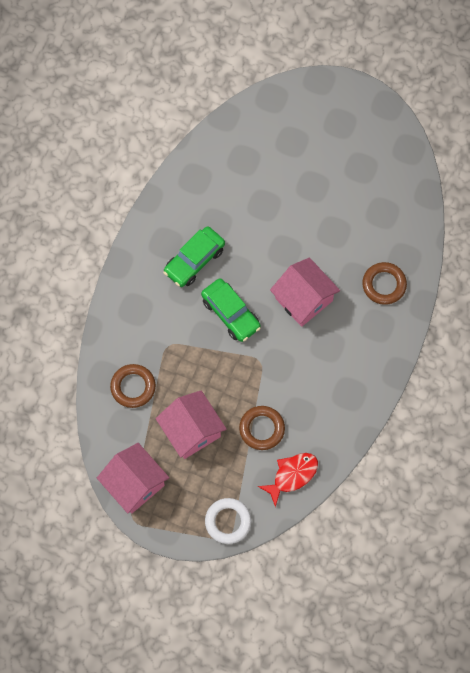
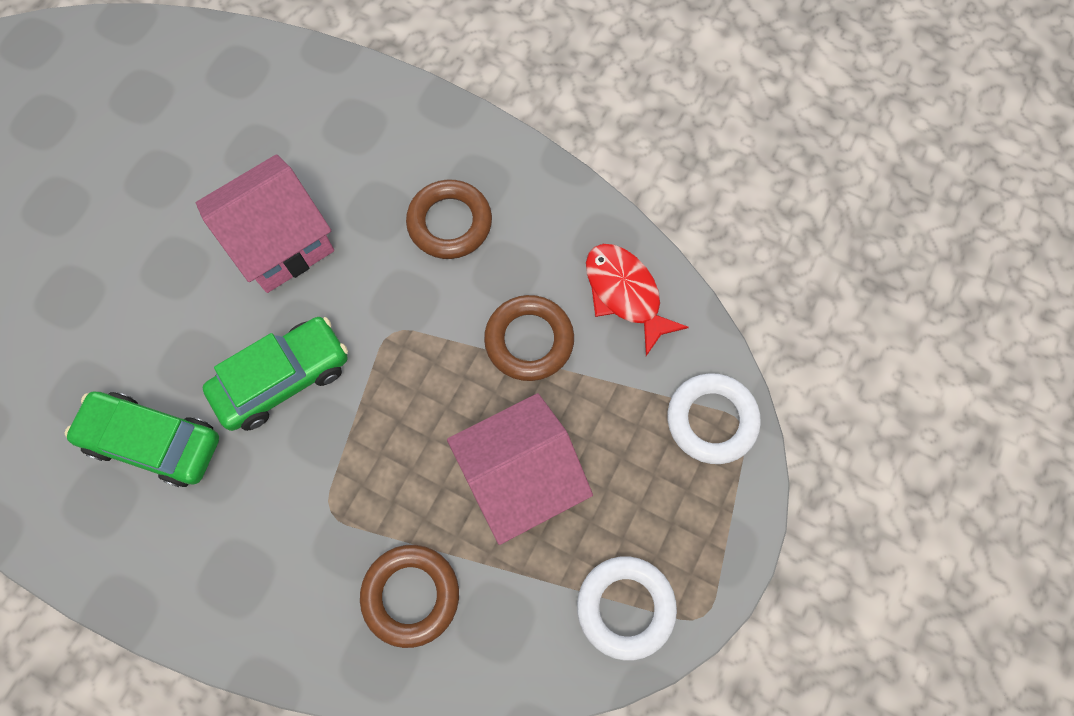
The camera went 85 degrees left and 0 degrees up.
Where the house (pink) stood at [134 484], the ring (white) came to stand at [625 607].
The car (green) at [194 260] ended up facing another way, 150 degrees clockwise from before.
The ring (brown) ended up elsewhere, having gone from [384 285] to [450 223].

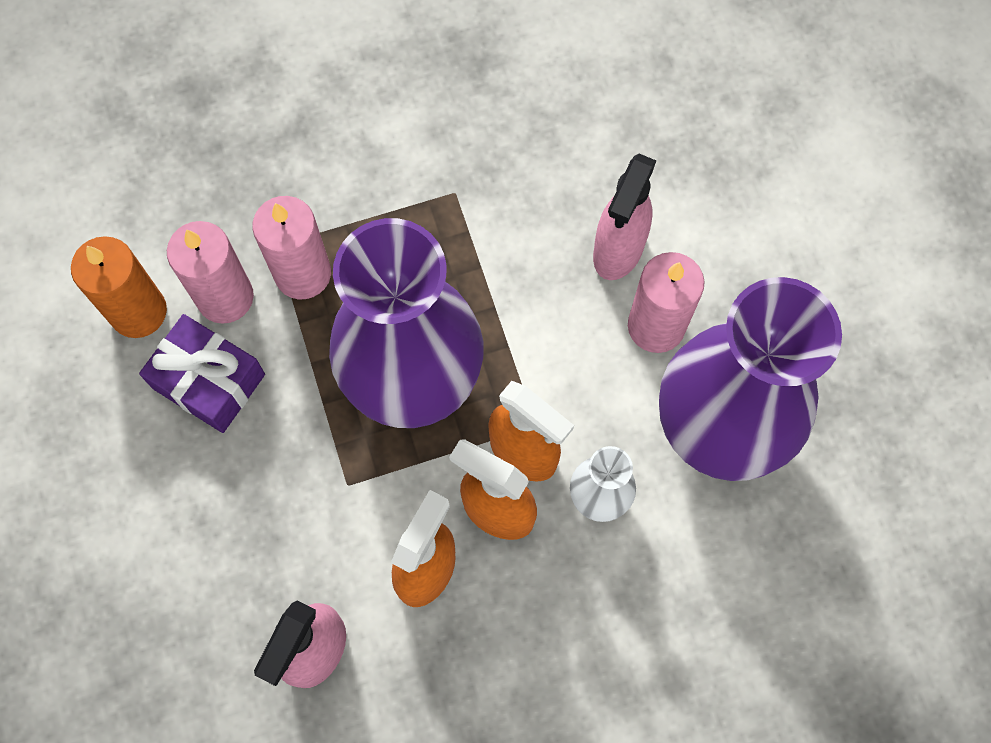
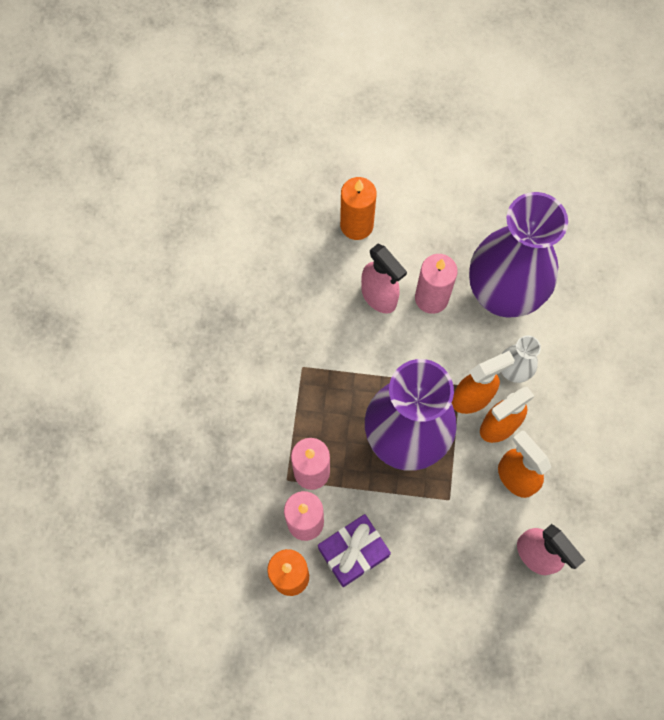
The camera went 65 degrees left and 0 degrees up.
The second view gained the candle (orange) at [356 225].

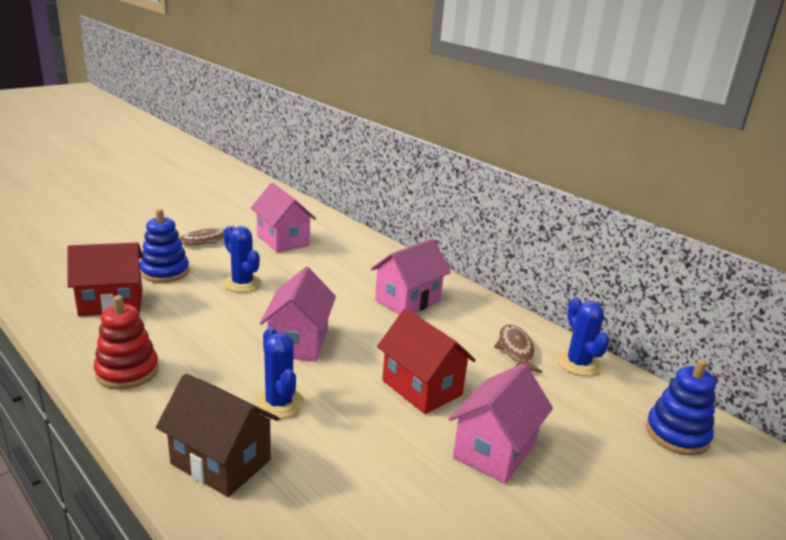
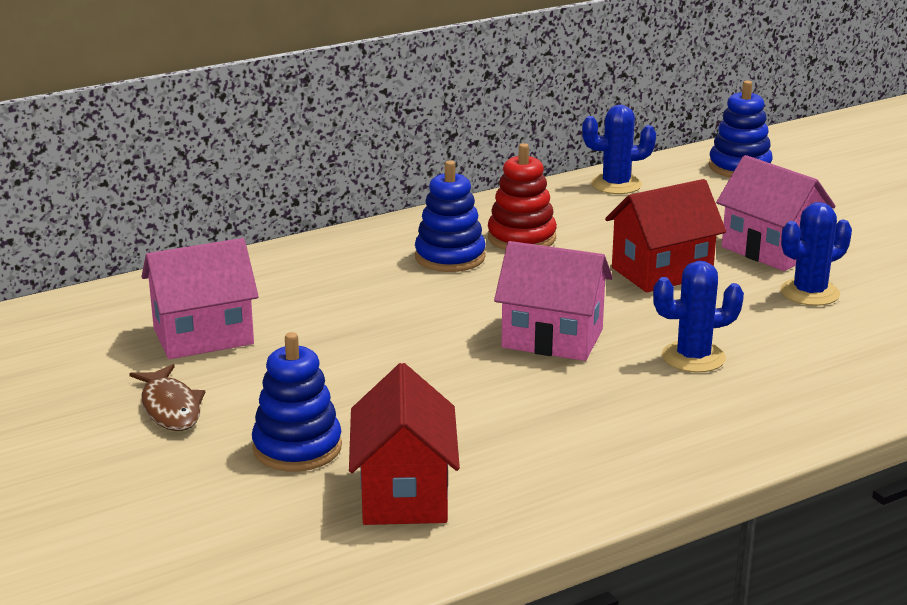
The camera went 75 degrees left and 0 degrees up.
The stacking toy (red) ended up elsewhere, having gone from [127 371] to [521 238].
The second view lost the house (brown) at [221 462].
The cactus (blue) ended up elsewhere, having gone from [242 283] to [809 293].
Where the house (pink) stood at [407 300], the stacking toy (blue) came to stand at [450 257].
The second view lost the fish (brown) at [515 350].

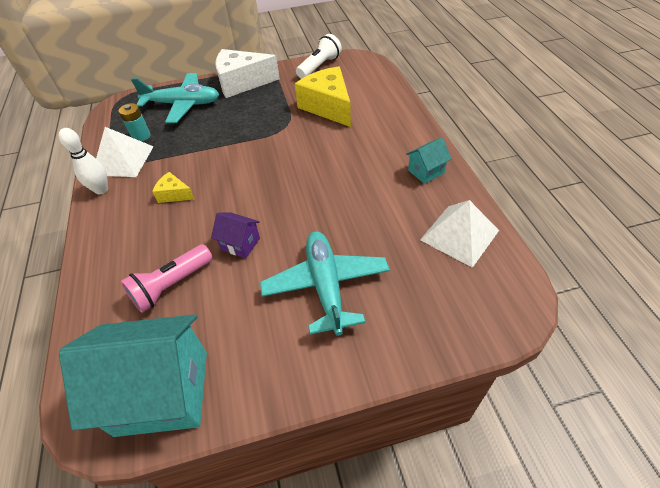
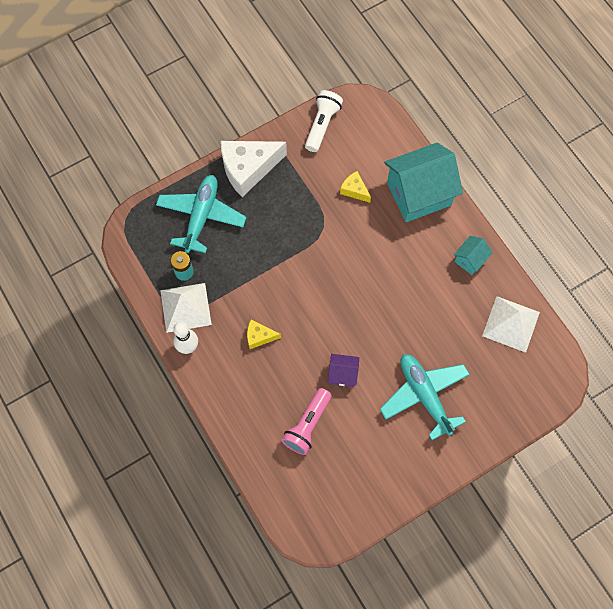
The camera went 20 degrees left and 20 degrees up.
The house (turquoise) ended up elsewhere, having gone from [162 392] to [419 194].
The plane (turquoise) at [183 104] ended up facing another way, 60 degrees counterclockwise from before.
The size of the cheese (yellow) at [328 107] changed by a factor of 0.49.

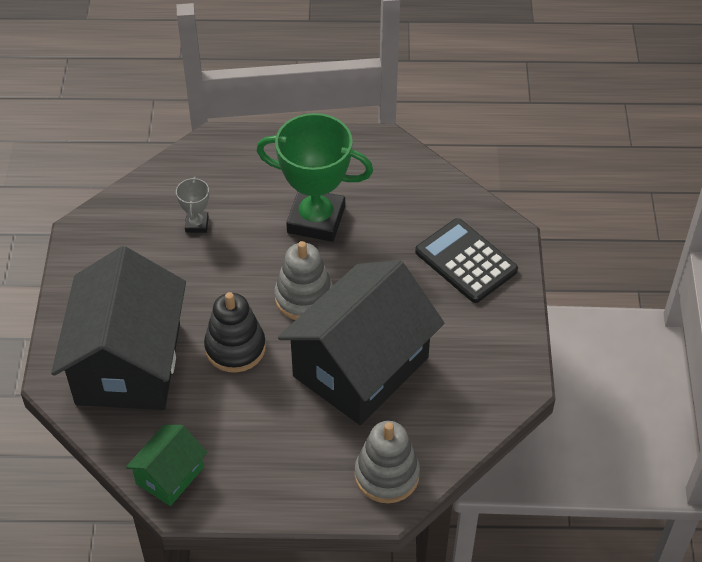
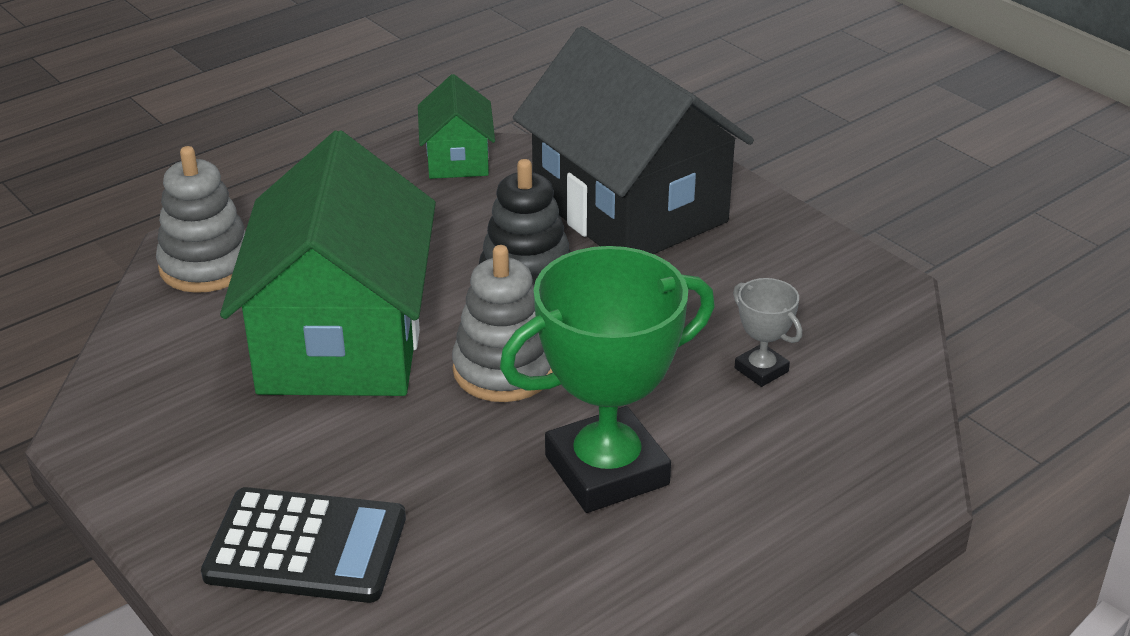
The camera went 140 degrees right and 15 degrees down.
What was the house (black) at [361 367] turned into the house (green) at [342 340].

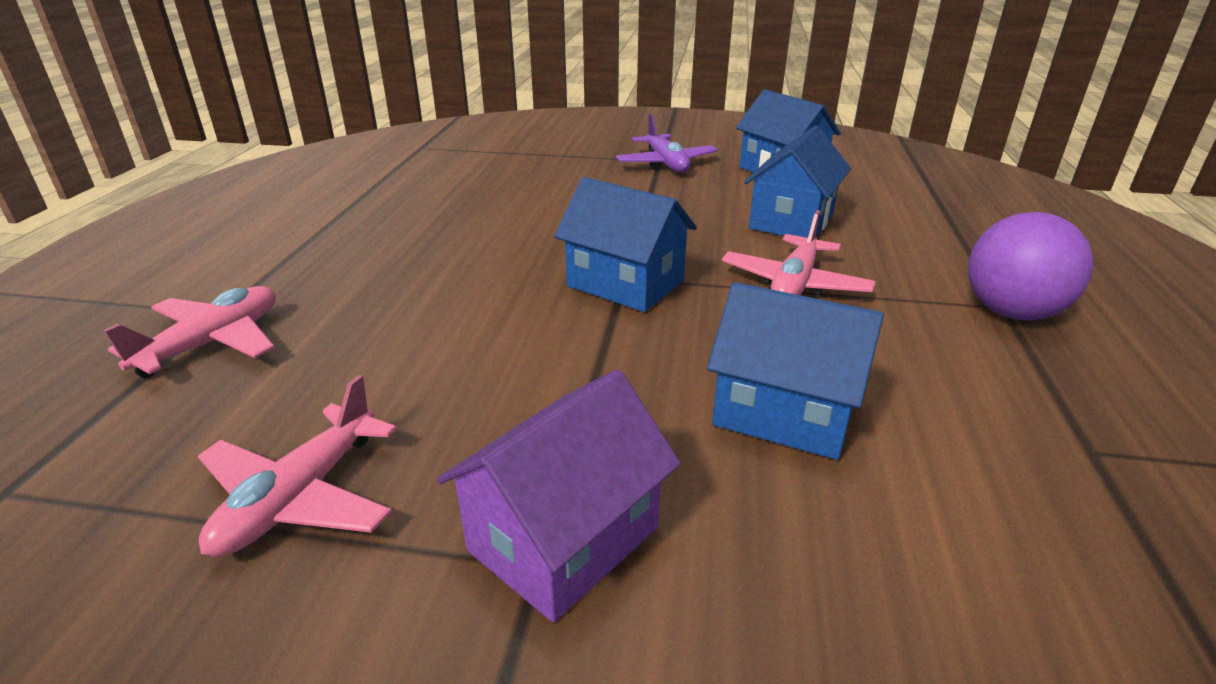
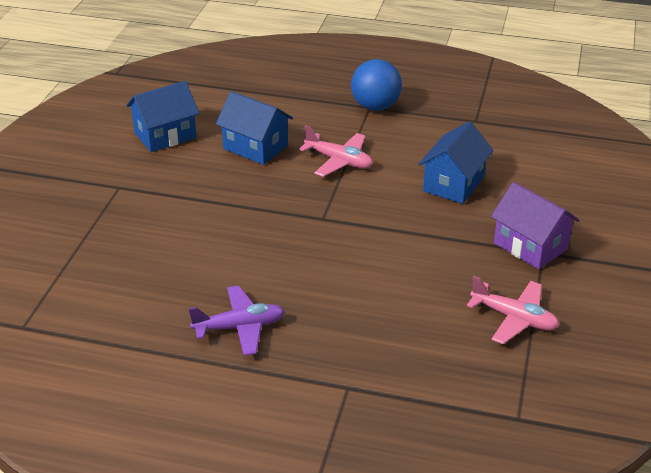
The camera went 85 degrees left and 5 degrees up.
The second view lost the plane (pink) at [213 343].
The second view lost the house (blue) at [625 283].
The plane (purple) ended up elsewhere, having gone from [666 164] to [240 327].
What was the ball (purple) at [1011 312] turned into the ball (blue) at [375 106].

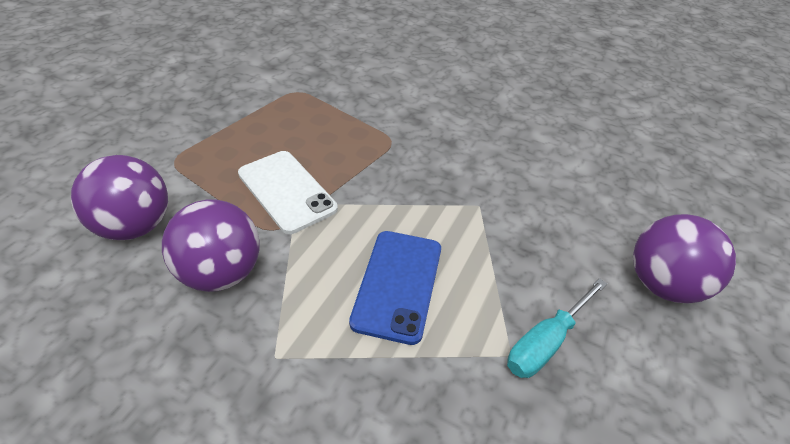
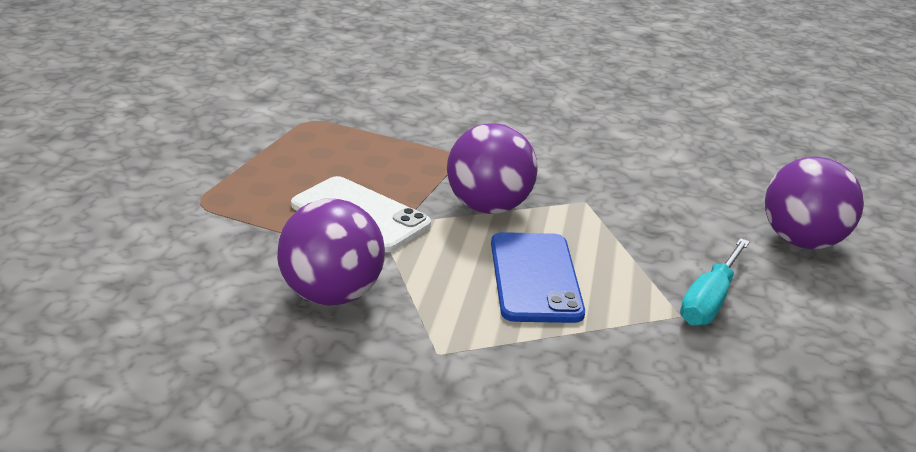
The camera went 15 degrees left and 15 degrees down.
The ball (purple) ended up elsewhere, having gone from [135 226] to [488 207].

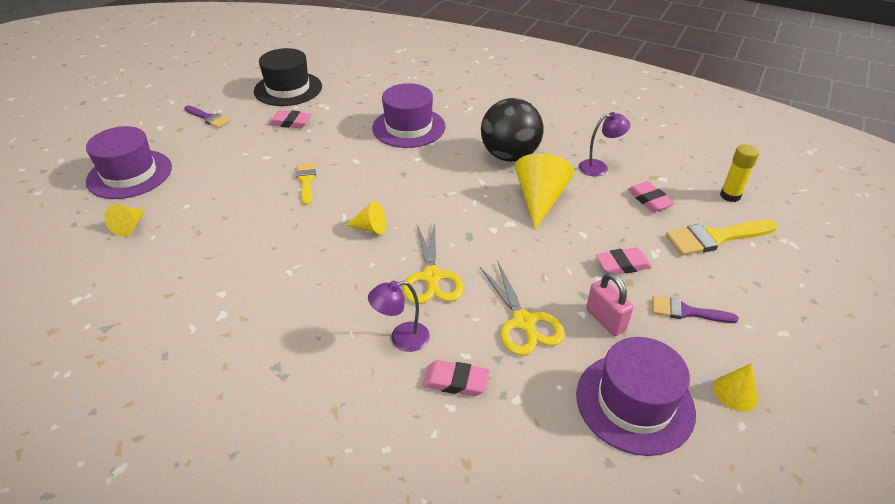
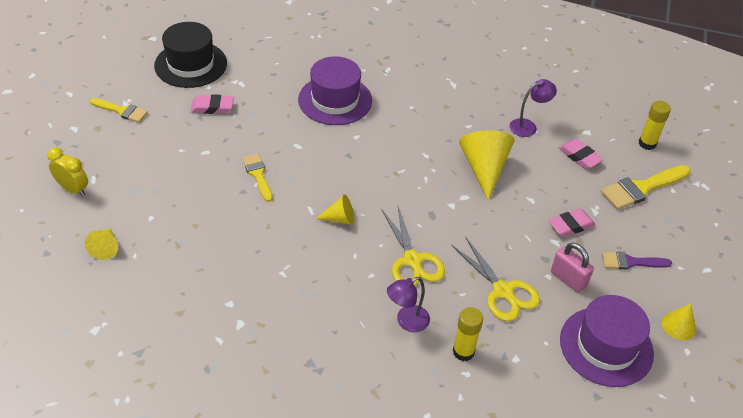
The camera went 15 degrees left and 5 degrees up.
Where the hat (purple) stood at [130 174], the clock (yellow) came to stand at [73 189].
What was the brush (purple) at [208 118] turned into the brush (yellow) at [121 111].
Where the eraser (pink) stood at [455 381], the glue stick (yellow) came to stand at [463 351].
The second view lost the ball (black) at [509 156].

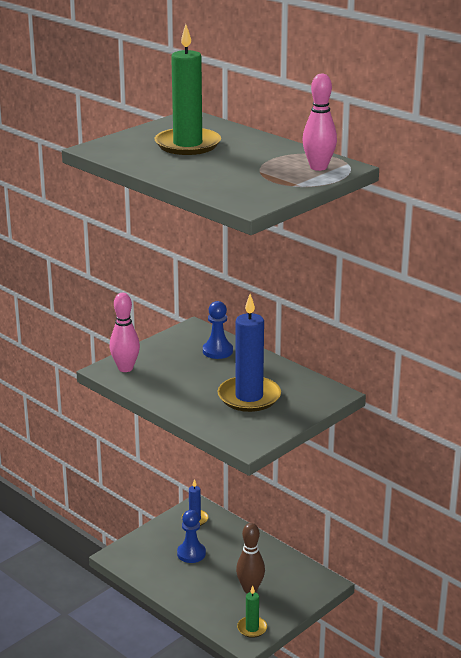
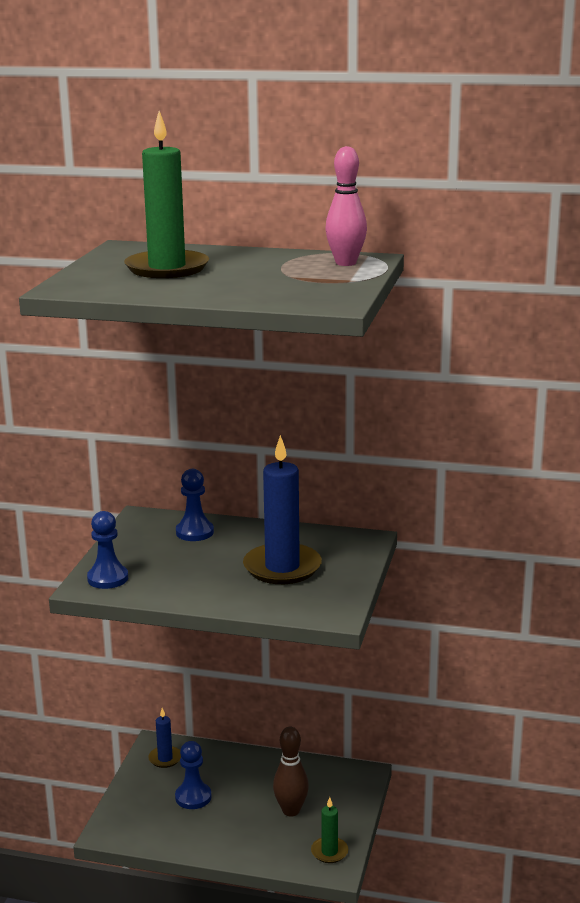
The camera went 30 degrees left and 5 degrees down.
Where the bowling pin (pink) stood at [125 368], the pawn (blue) came to stand at [108 578].

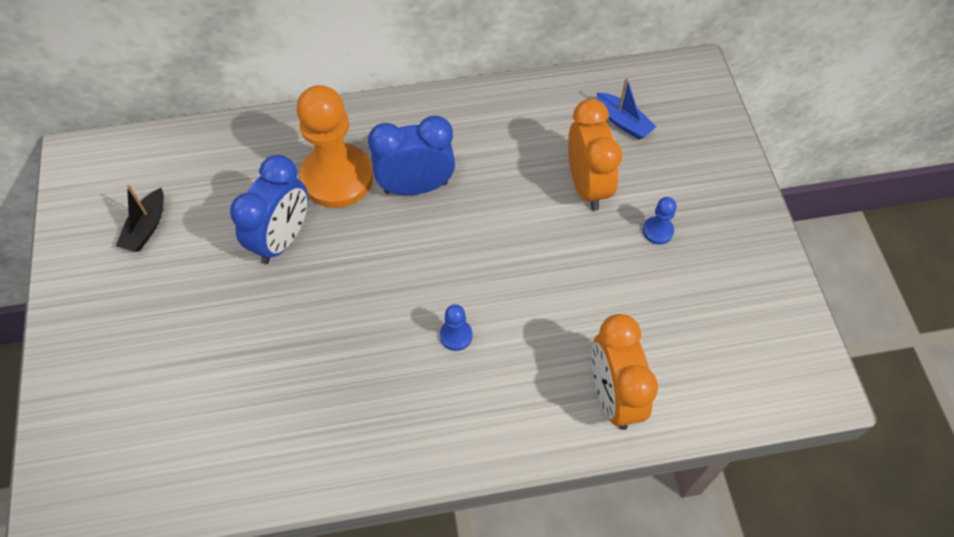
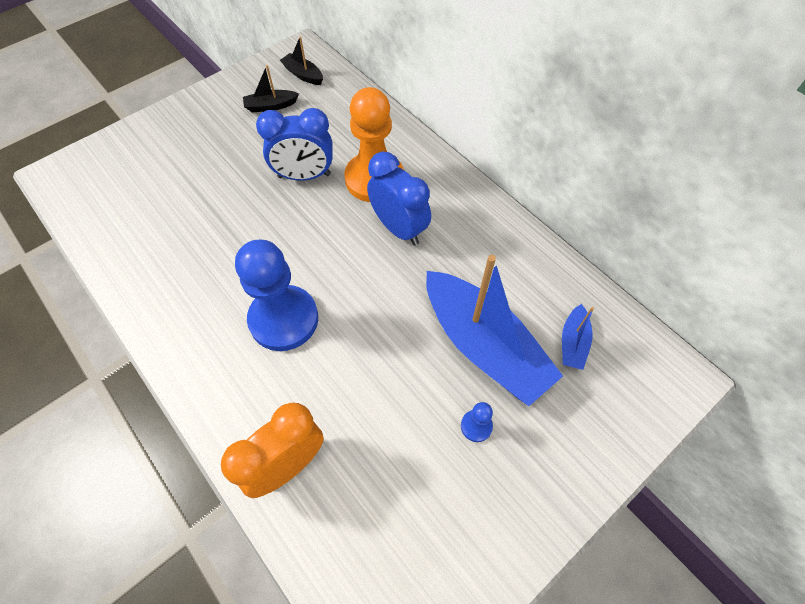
The camera went 60 degrees right and 0 degrees up.
The size of the pawn (blue) at [456 335] changed by a factor of 2.42.
Where the clock (orange) stood at [587 185], the boat (blue) came to stand at [484 345].
The second view gained the boat (black) at [303 75].

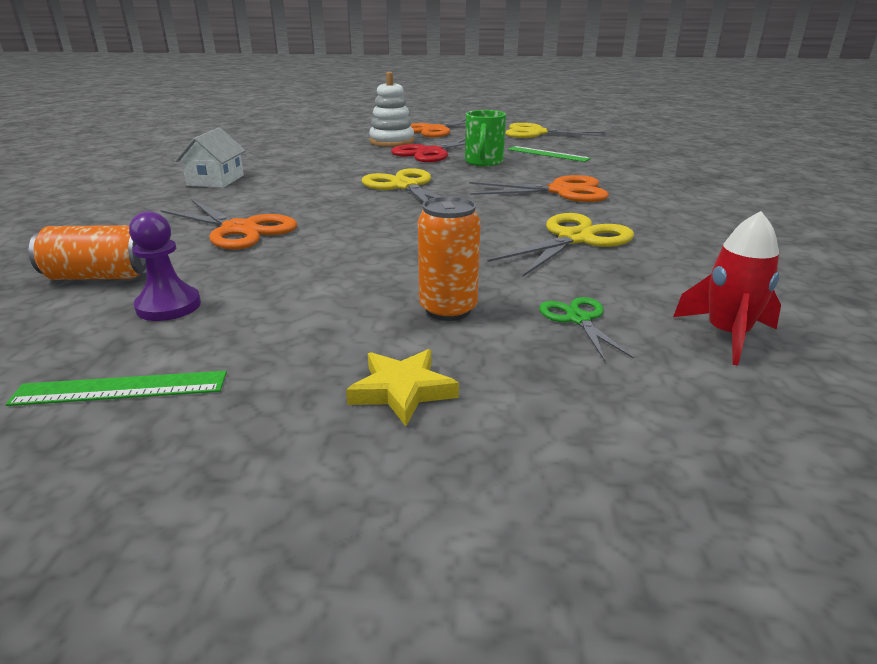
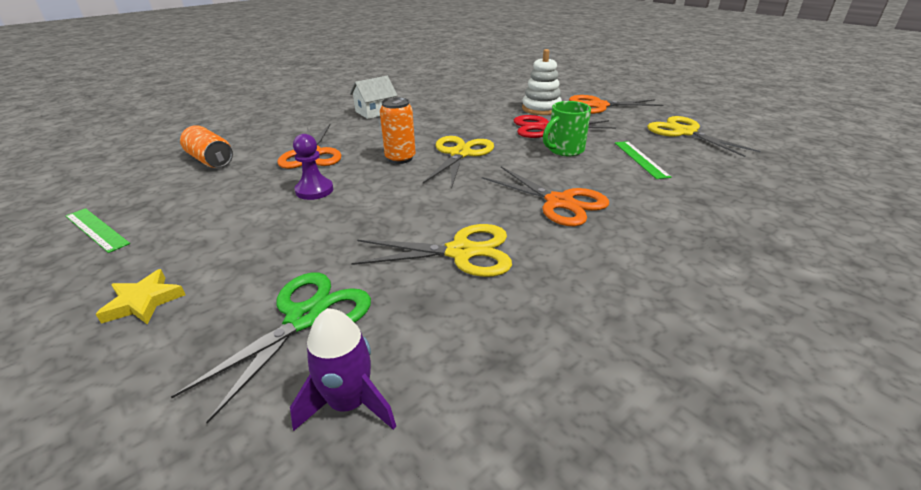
The camera went 45 degrees right and 5 degrees up.
The pawn (purple) ended up elsewhere, having gone from [168 306] to [314 190].
The can (orange) ended up elsewhere, having gone from [448 310] to [400 158].
The size of the scissors (green) at [578 319] changed by a factor of 1.80.
What was the rocket (red) at [727 335] turned into the rocket (purple) at [349 403].

